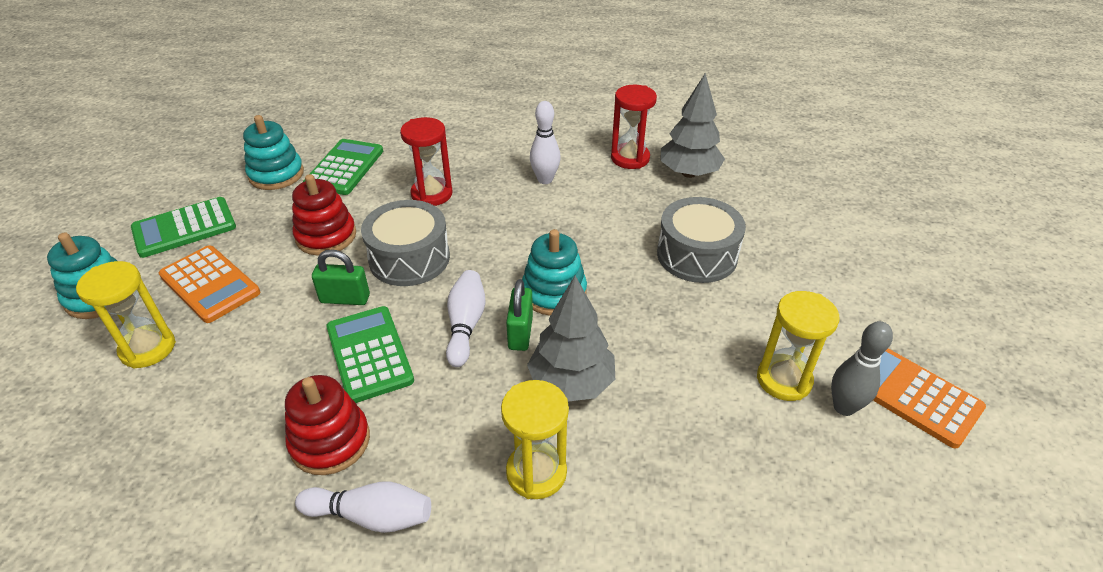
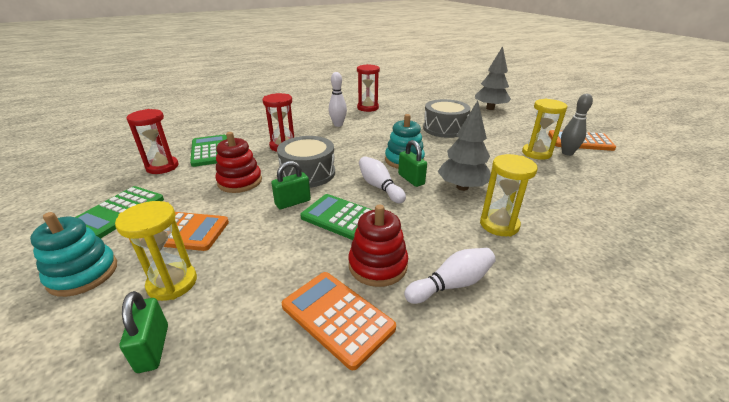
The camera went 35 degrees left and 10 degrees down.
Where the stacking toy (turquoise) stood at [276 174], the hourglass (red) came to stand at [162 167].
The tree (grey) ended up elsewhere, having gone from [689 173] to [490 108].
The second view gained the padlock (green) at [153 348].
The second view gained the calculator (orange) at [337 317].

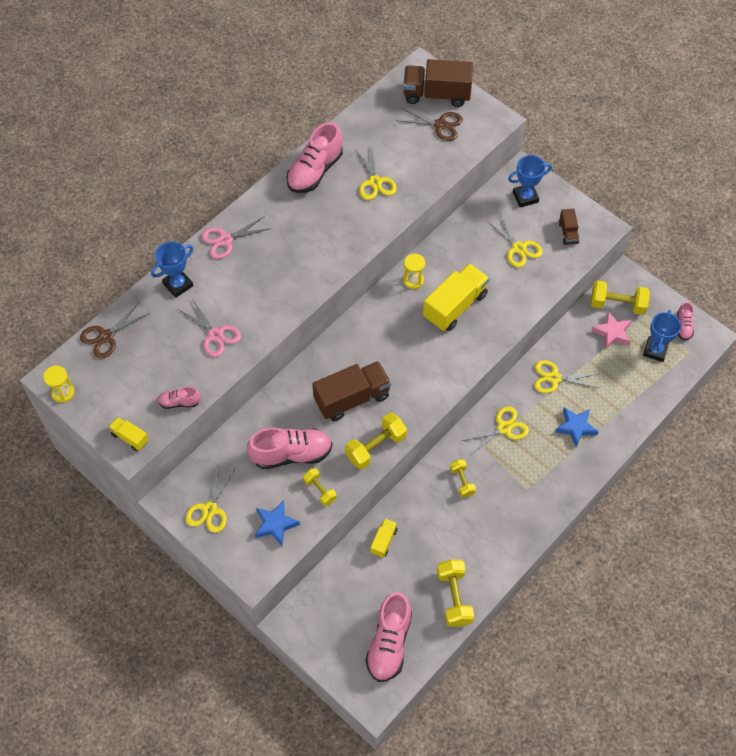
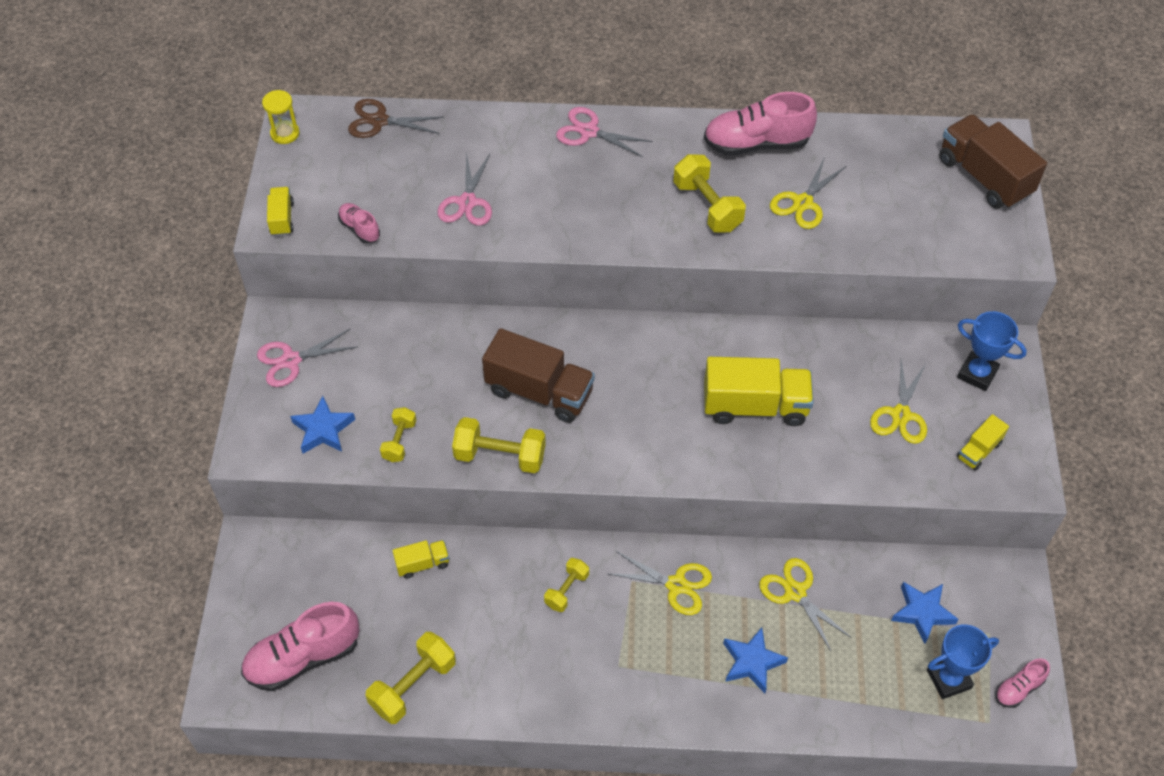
The camera went 50 degrees right and 5 degrees down.
The second view lost the trophy (blue) at [178 285].
What was the scissors (yellow) at [210 509] turned into the scissors (pink) at [291 360].
The second view lost the shoe (pink) at [291 454].
The second view lost the scissors (brown) at [440 125].
The second view lost the hourglass (yellow) at [413 280].
What was the truck (brown) at [568 233] turned into the truck (yellow) at [978 450].
The dumbbell (yellow) ended up elsewhere, having gone from [617 304] to [707 206].
What was the star (pink) at [612 333] turned into the star (blue) at [922 613].

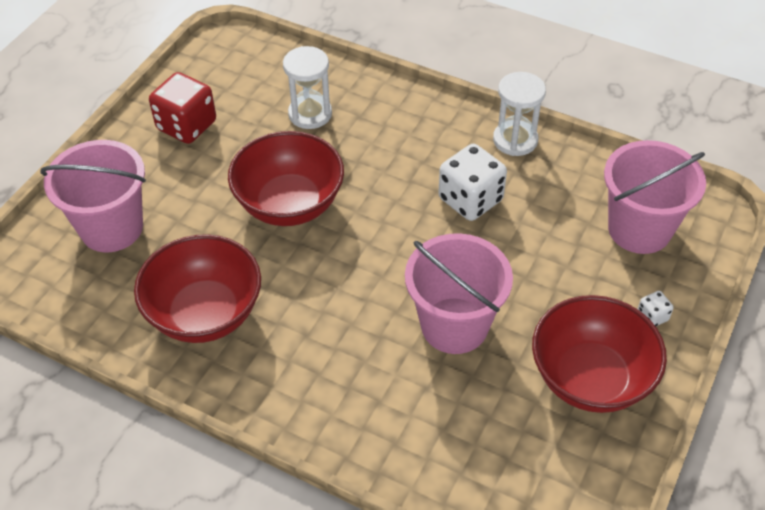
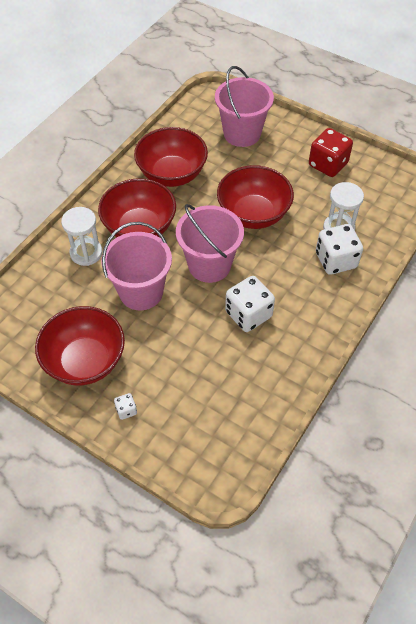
The camera went 95 degrees right and 5 degrees up.
The hourglass (white) ended up elsewhere, having gone from [515 140] to [86 253].
The bucket (pink) ended up elsewhere, having gone from [639 229] to [209 265].
The second view gained the bowl (red) at [139 228].
The second view gained the dice (white) at [336 260].

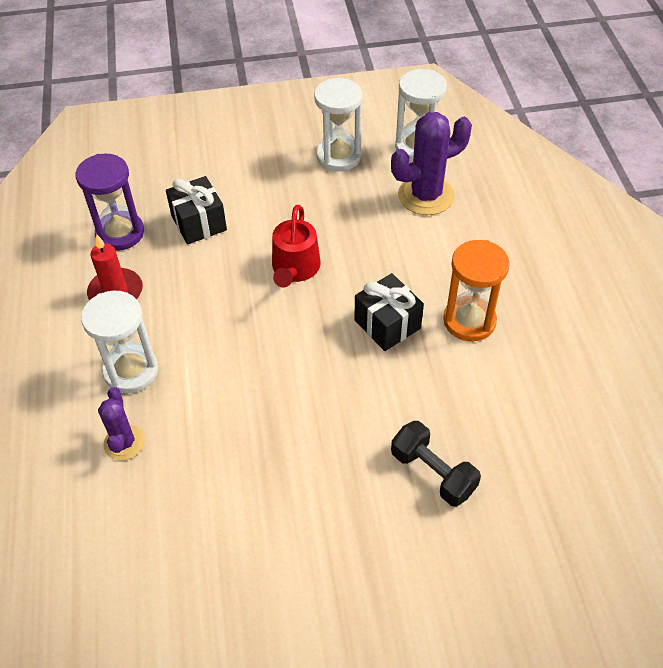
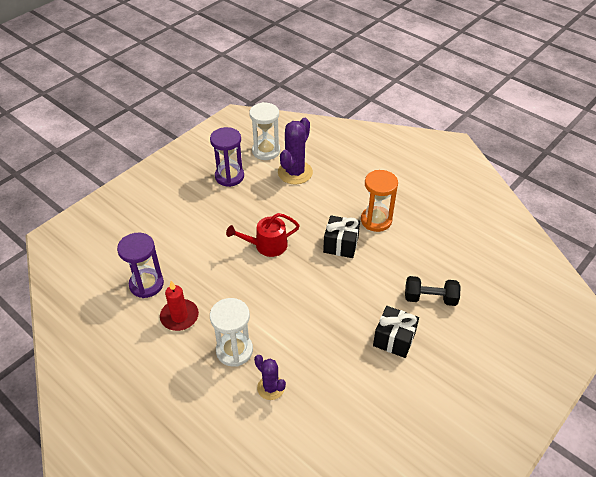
The camera went 40 degrees left and 5 degrees down.
The gift (black) ended up elsewhere, having gone from [199 223] to [394 339].
The watering can (red) at [295 268] ended up facing another way, 105 degrees clockwise from before.
What was the hourglass (white) at [338 156] turned into the hourglass (purple) at [229 176].

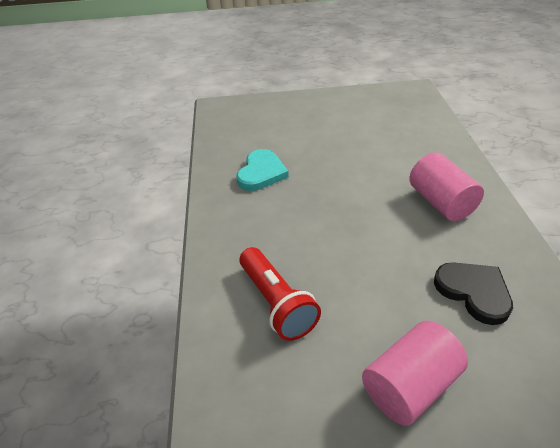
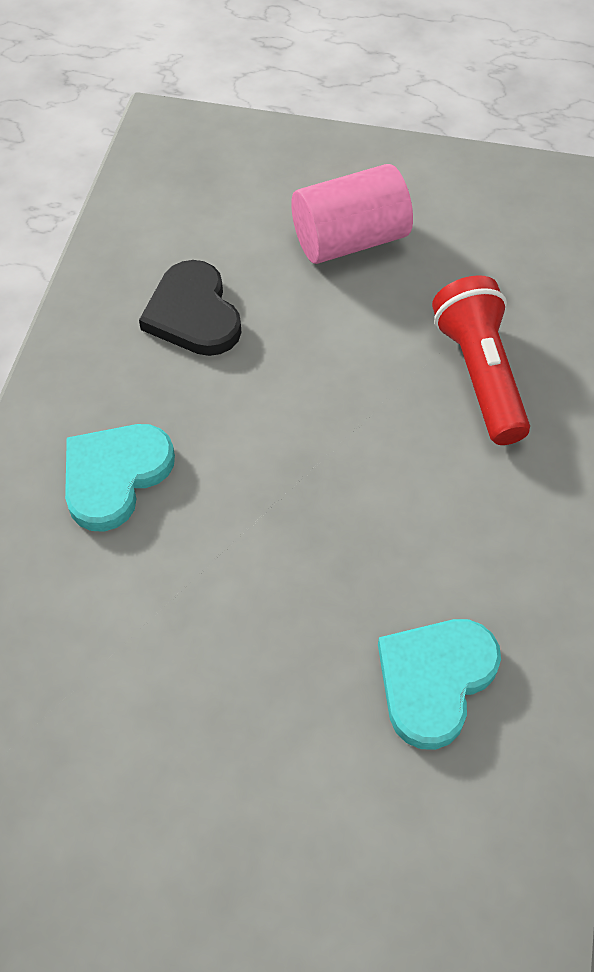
The camera went 165 degrees left and 15 degrees up.
Where the cylinder (pink) stood at [441 202], the heart (turquoise) came to stand at [115 476].

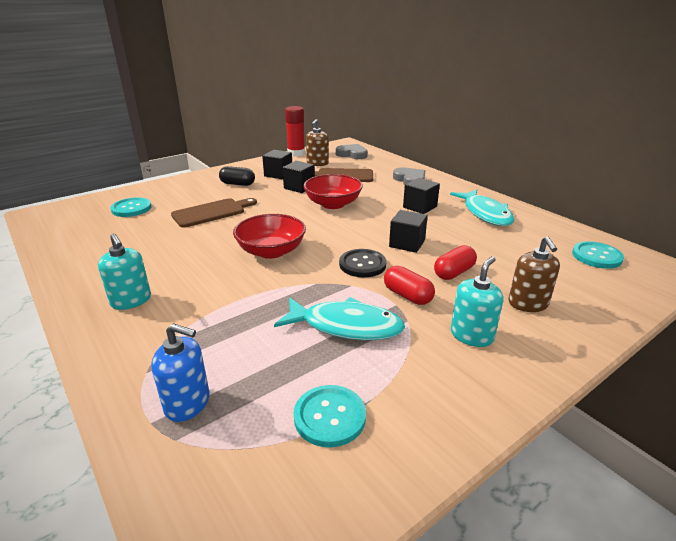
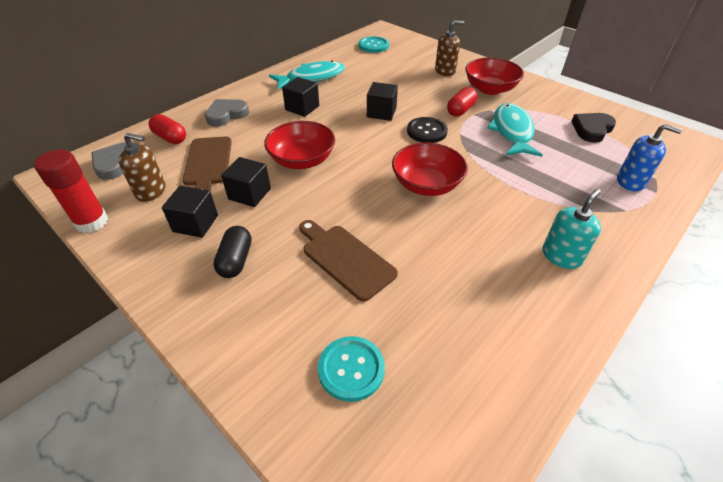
The camera went 100 degrees left and 15 degrees up.
The soap dispenser (blue) at [187 403] ended up facing another way, 105 degrees clockwise from before.
Where the button (turquoise) stood at [329 417], the heart (black) came to stand at [592 129].
The capsule (red) ended up elsewhere, having gone from [454 272] to [170 138].
Where the soap dispenser (turquoise) stood at [471 335], the bowl (red) came to stand at [490 89].

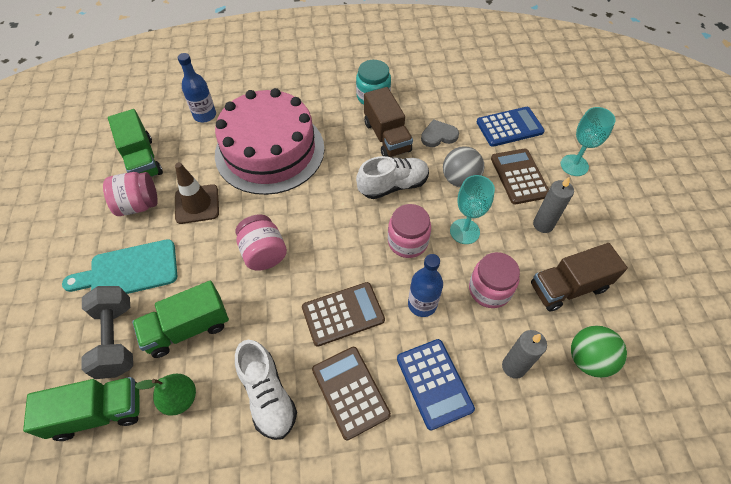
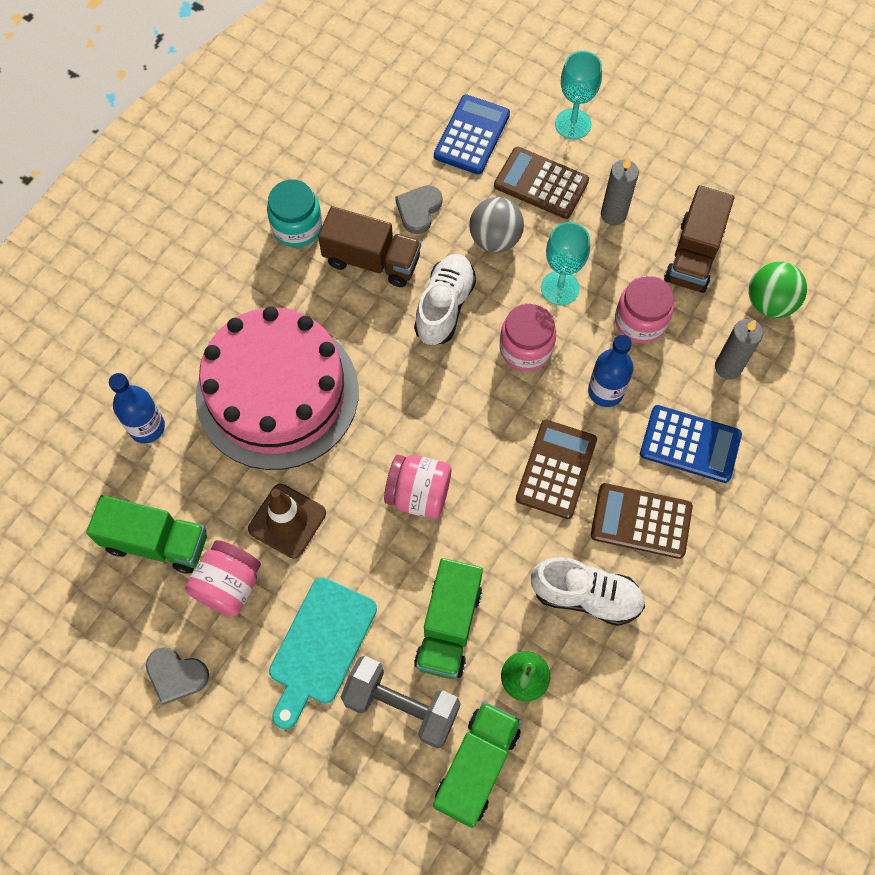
The camera went 50 degrees left and 10 degrees up.
The second view gained the heart (grey) at [176 675].

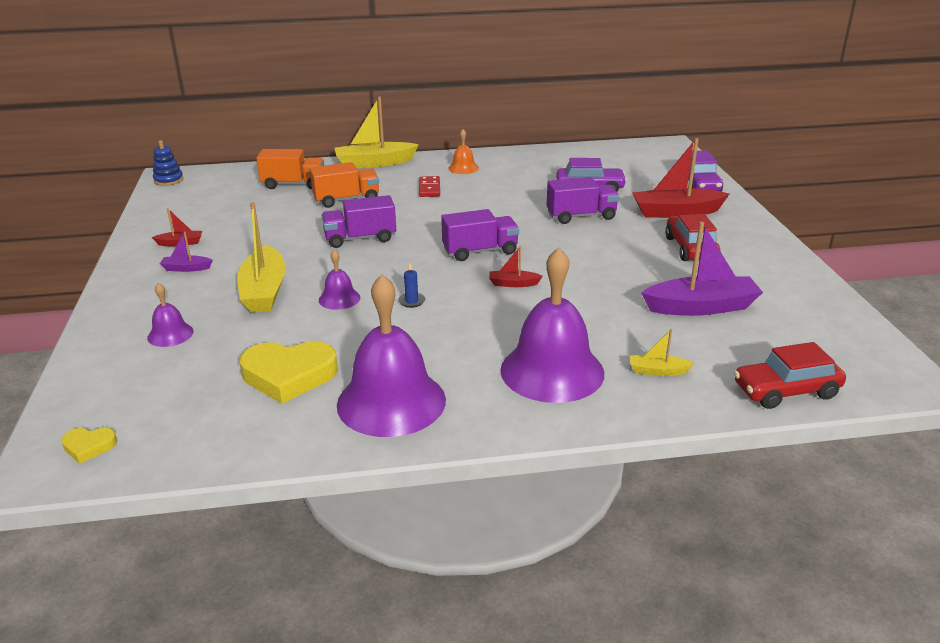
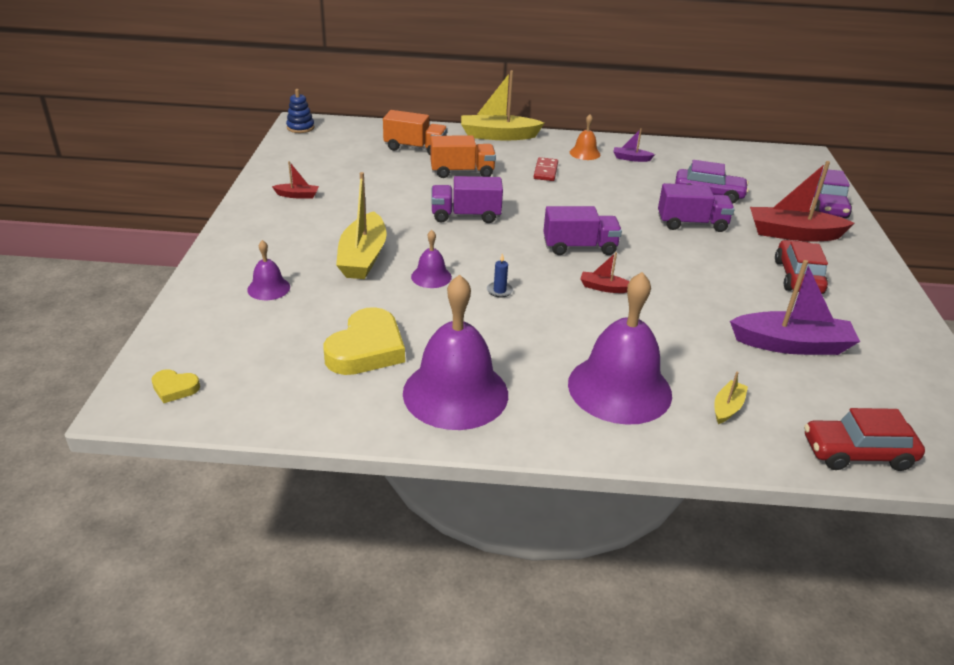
The camera went 10 degrees right and 5 degrees up.
The boat (purple) ended up elsewhere, having gone from [186 268] to [631 158].
The heart (yellow) at [289 375] ended up facing another way, 75 degrees counterclockwise from before.
The boat (yellow) at [658 371] ended up facing another way, 105 degrees clockwise from before.

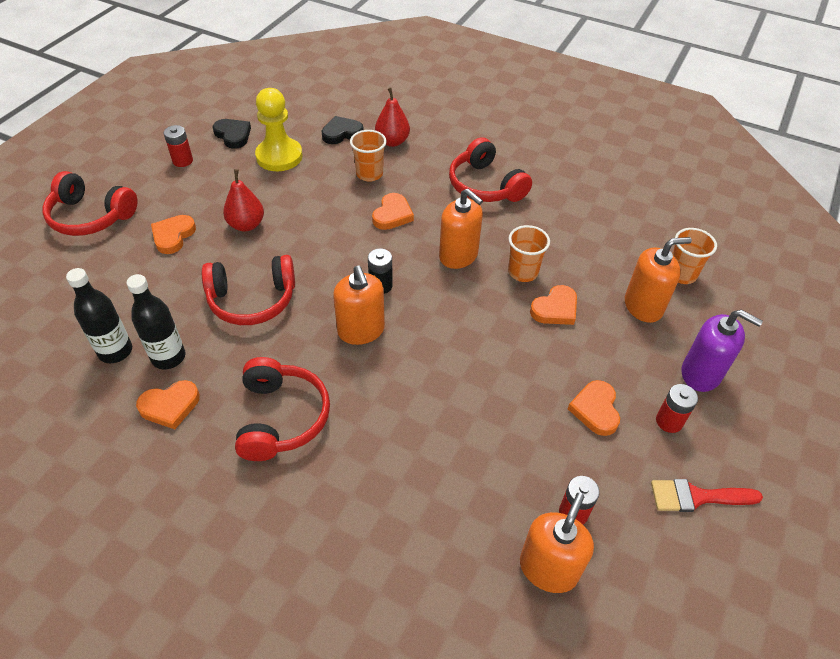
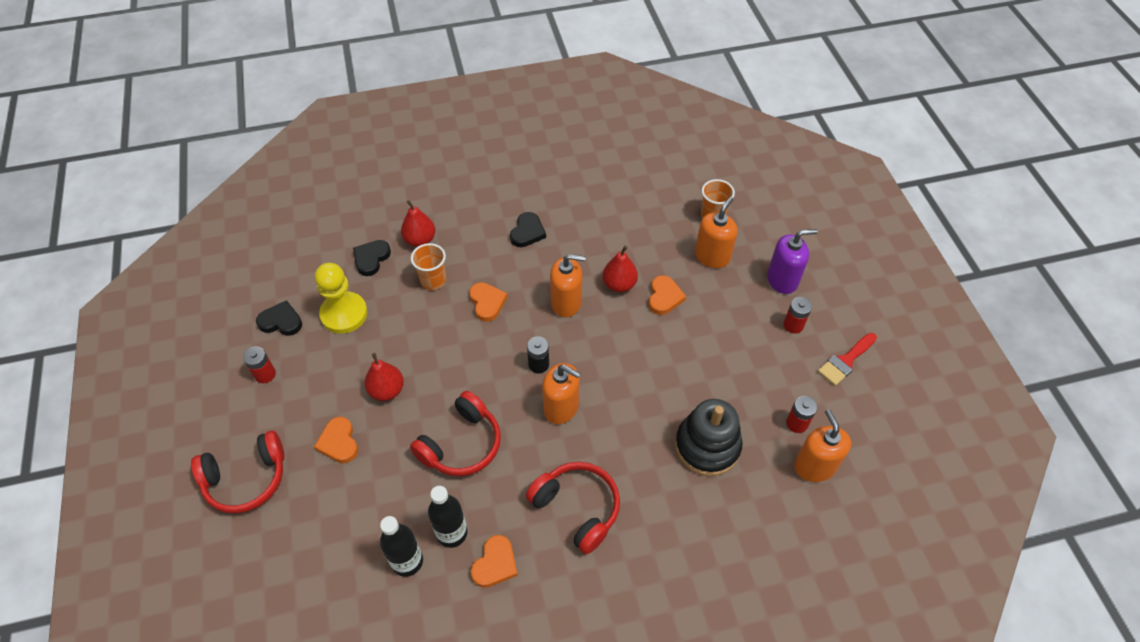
The camera went 40 degrees left and 5 degrees up.
Where the headphones (red) stood at [485 185], the heart (black) came to stand at [527 232].
Where the cup (orange) stood at [523 272], the pear (red) came to stand at [619 284].
The second view lost the heart (orange) at [595 409].
The second view gained the stacking toy (black) at [707 446].

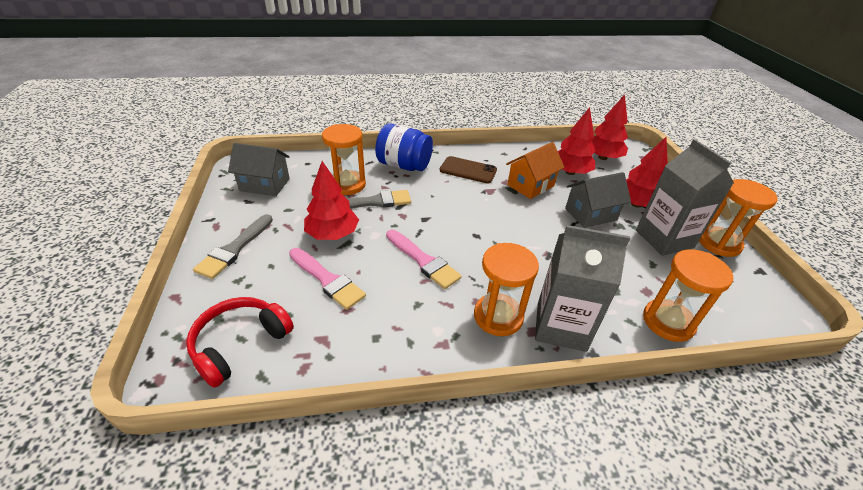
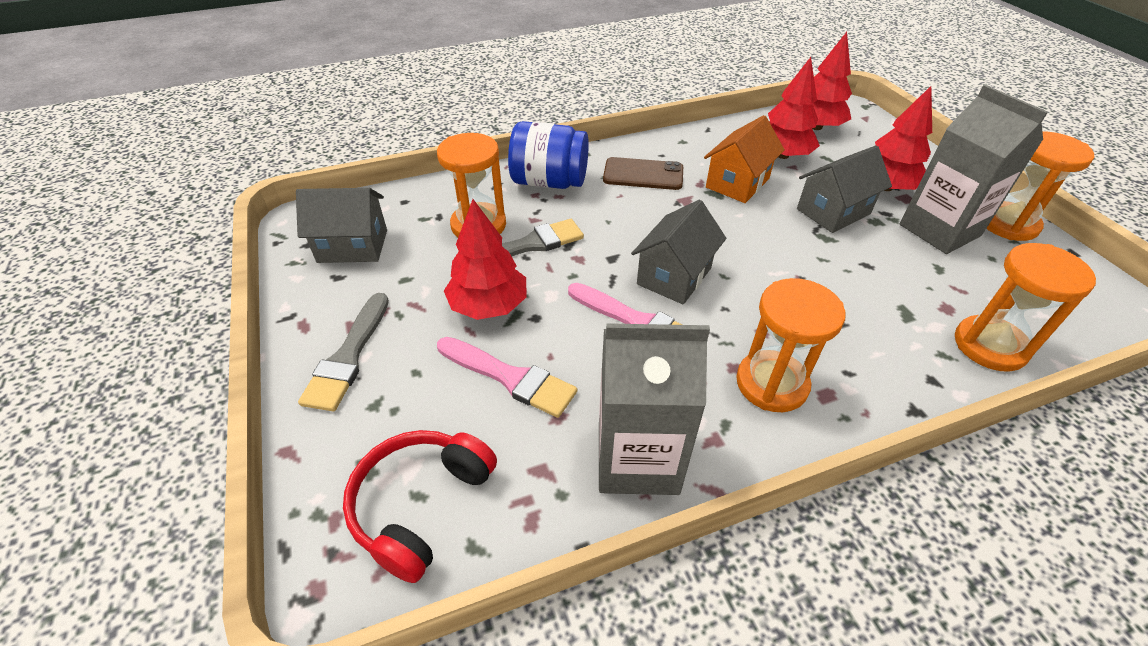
The camera went 10 degrees left and 5 degrees up.
The carton (grey) ended up elsewhere, having gone from [561 326] to [637 458].
The second view gained the house (grey) at [674 276].

